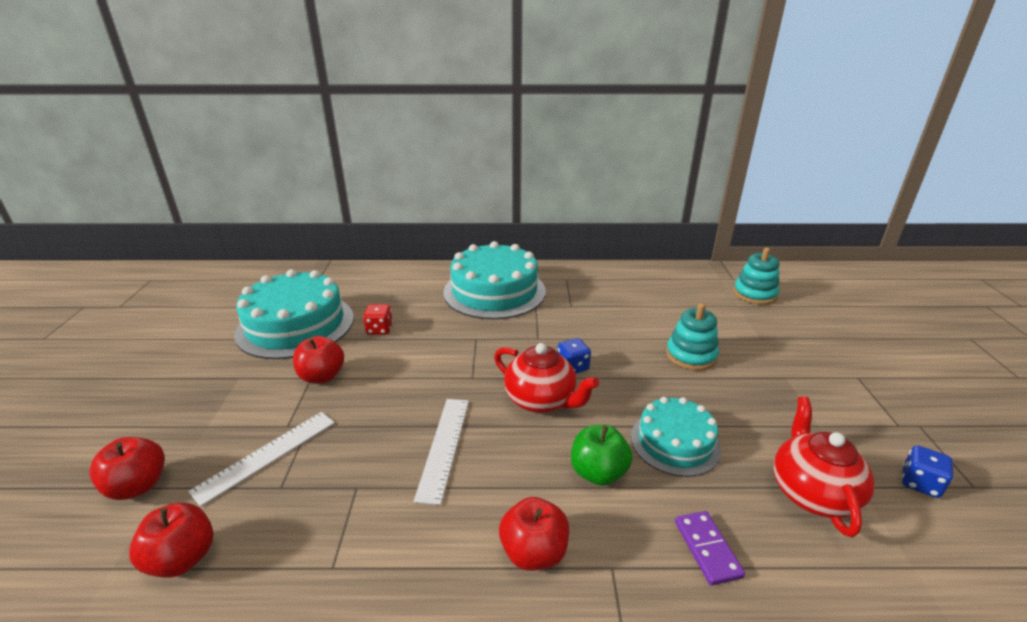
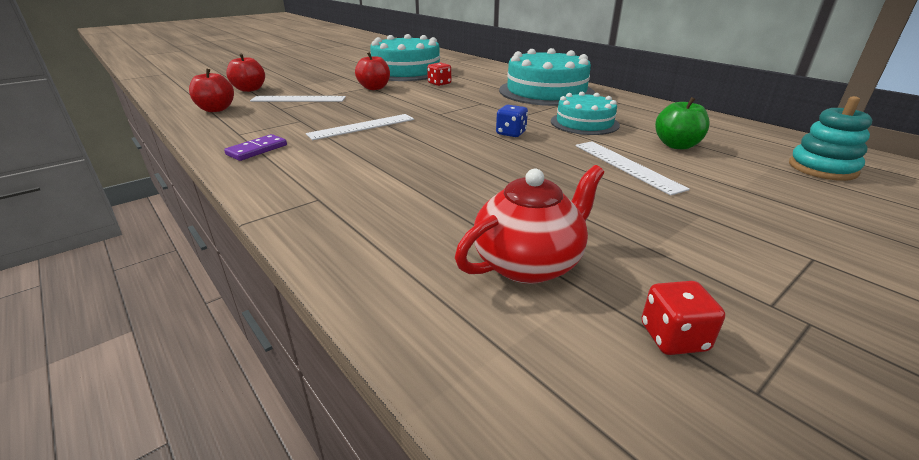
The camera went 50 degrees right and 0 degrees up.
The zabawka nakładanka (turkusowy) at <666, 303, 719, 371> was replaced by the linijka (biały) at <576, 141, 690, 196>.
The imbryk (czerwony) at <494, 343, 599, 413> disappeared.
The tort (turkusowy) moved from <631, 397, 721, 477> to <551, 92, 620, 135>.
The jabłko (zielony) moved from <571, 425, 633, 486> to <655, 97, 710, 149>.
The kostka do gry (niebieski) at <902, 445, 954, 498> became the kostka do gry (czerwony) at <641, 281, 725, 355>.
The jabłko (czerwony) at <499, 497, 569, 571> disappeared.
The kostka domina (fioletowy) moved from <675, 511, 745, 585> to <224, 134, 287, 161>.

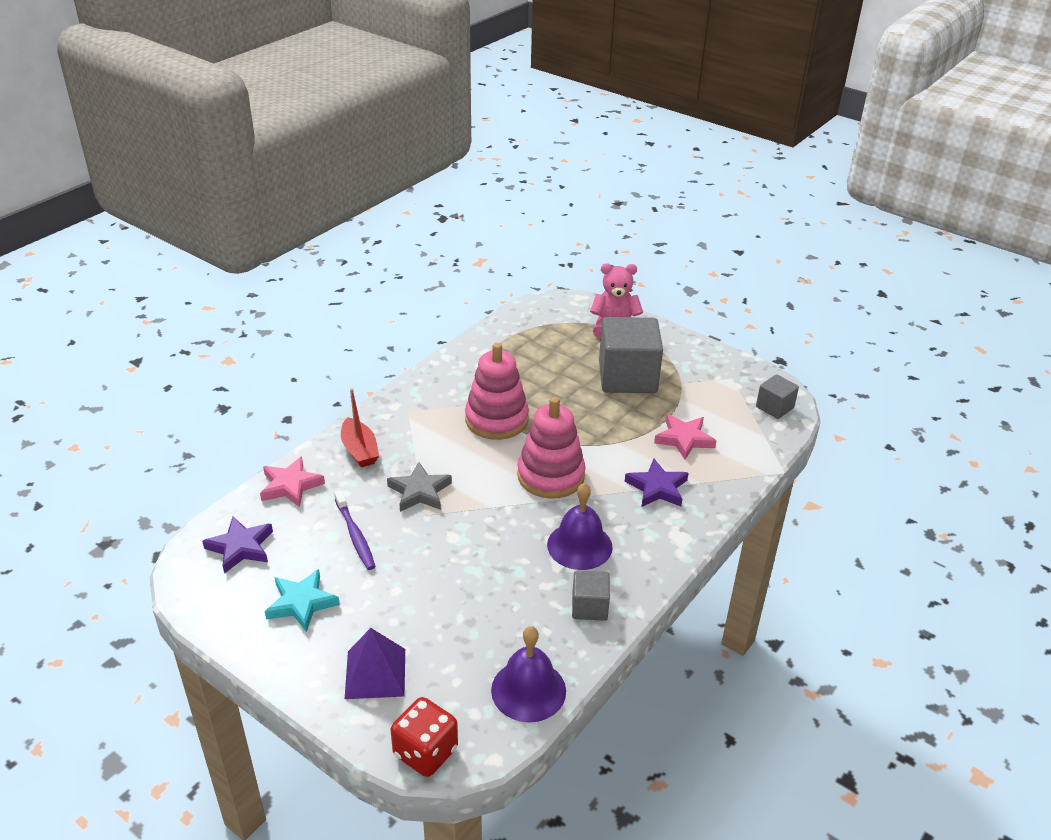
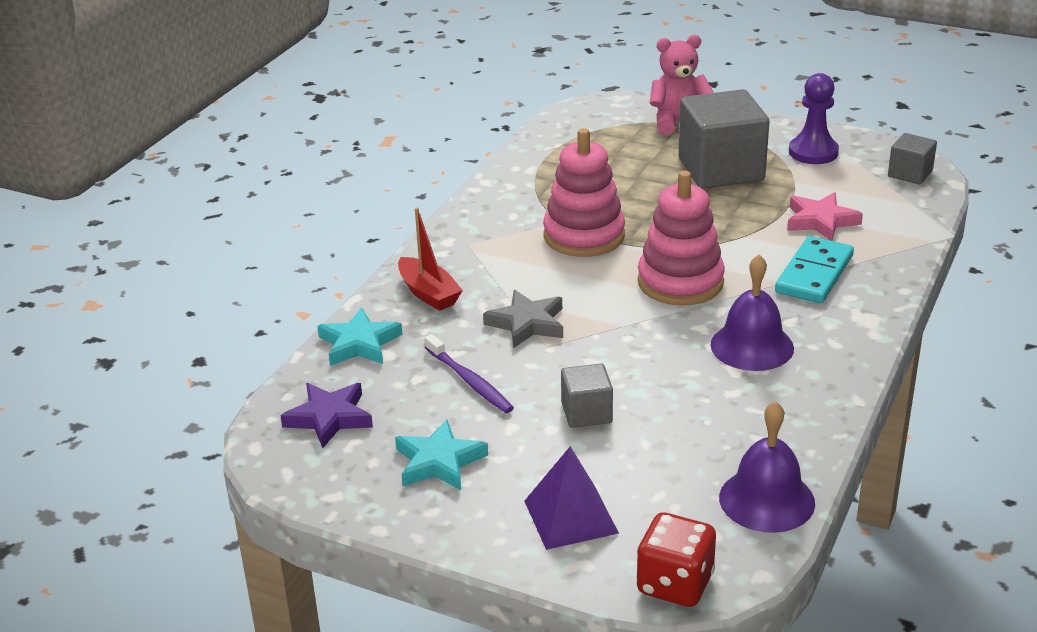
The camera went 10 degrees left and 5 degrees down.
The gwiazda (różowy) at <260, 456, 325, 507> became the gwiazda (turkusowy) at <317, 308, 403, 366>.
The gwiazda (fioletowy) at <625, 459, 688, 507> was replaced by the kostka domina (turkusowy) at <775, 236, 854, 303>.
The sześcian (szary) moved from <572, 570, 610, 621> to <561, 363, 613, 428>.
The pionek (fioletowy) at <789, 73, 839, 164> appeared.

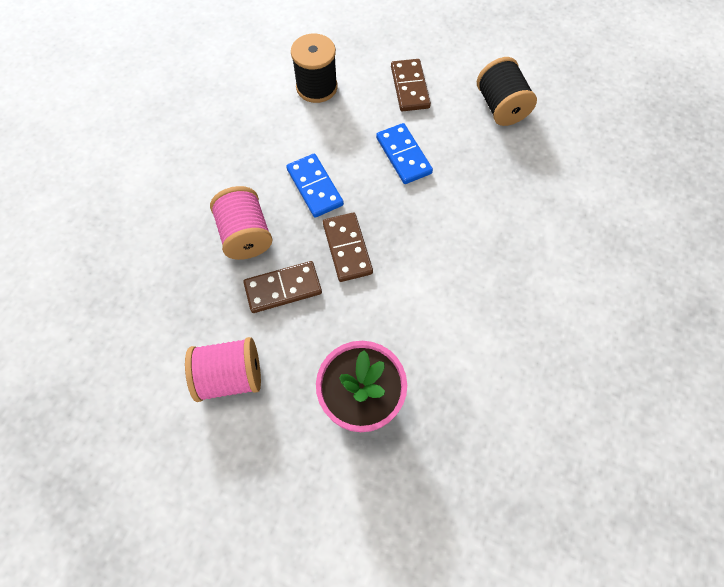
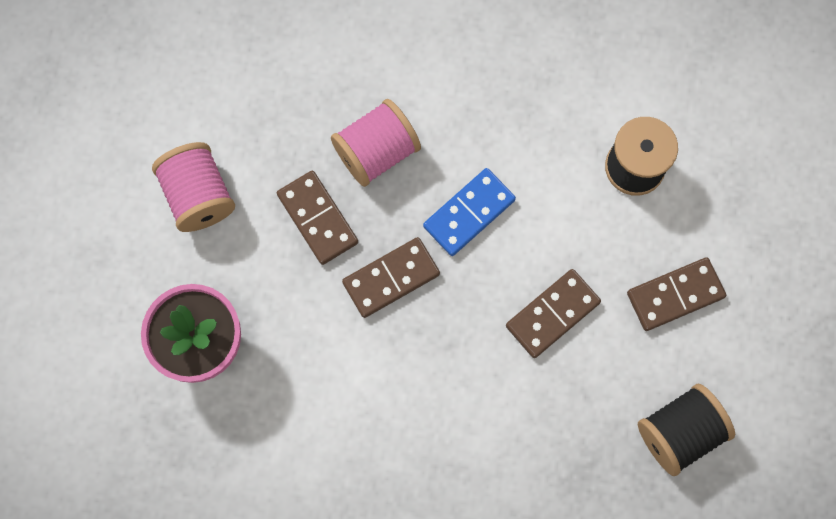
The camera went 75 degrees right and 10 degrees up.
The kostka domina (niebieski) at <376, 123, 433, 184> became the kostka domina (brązowy) at <506, 269, 601, 358>.

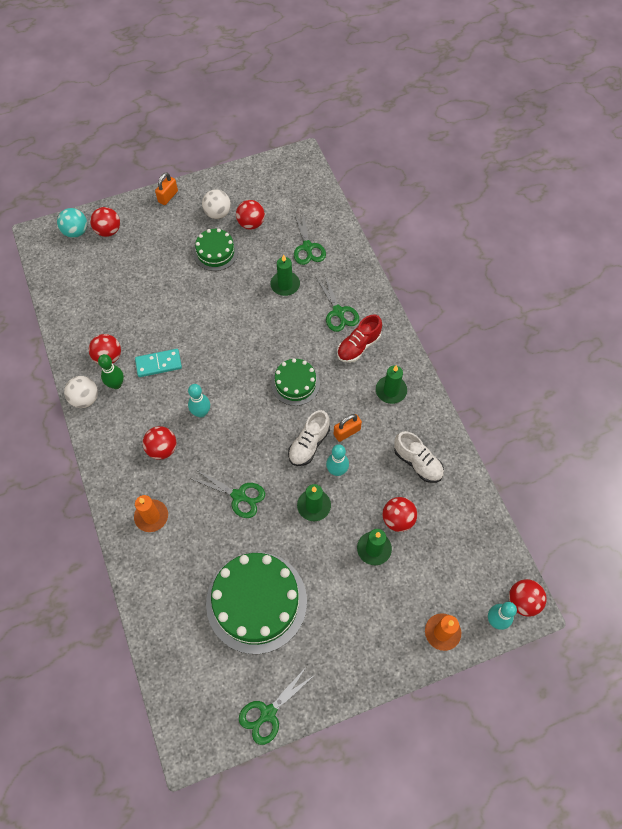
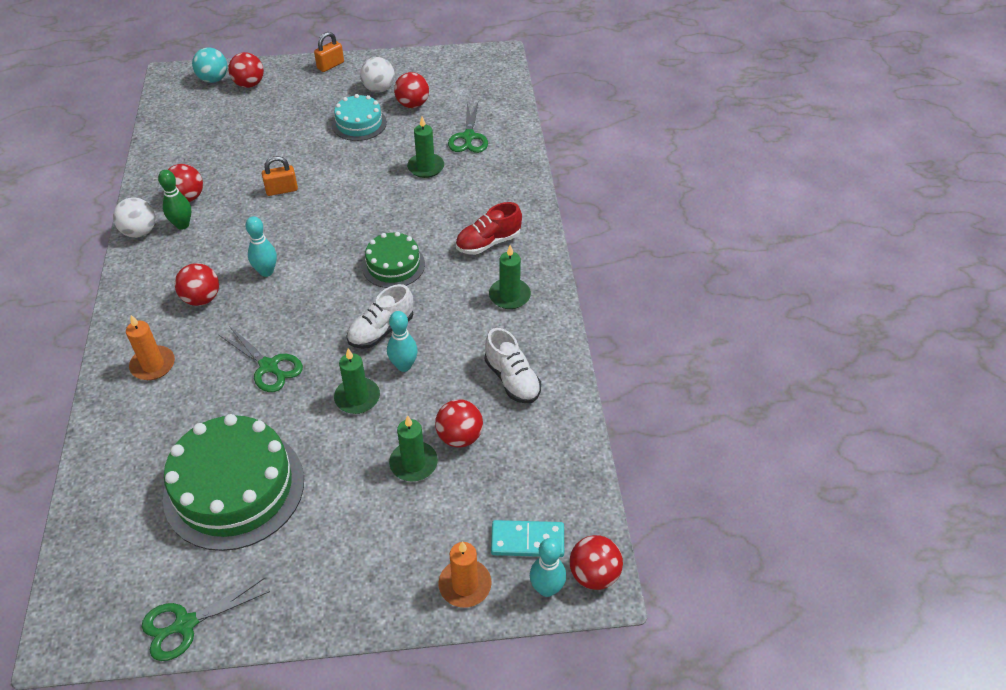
The camera went 15 degrees right and 15 degrees down.
The tort (zielony) at <193, 228, 238, 271> became the tort (turkusowy) at <332, 94, 387, 141>.
The nożyczki (zielony) at <315, 273, 359, 332> disappeared.
The kostka domina (turkusowy) moved from <135, 349, 182, 377> to <491, 520, 564, 557>.
The kłódka (pomarańczowy) moved from <334, 414, 362, 442> to <262, 156, 298, 196>.

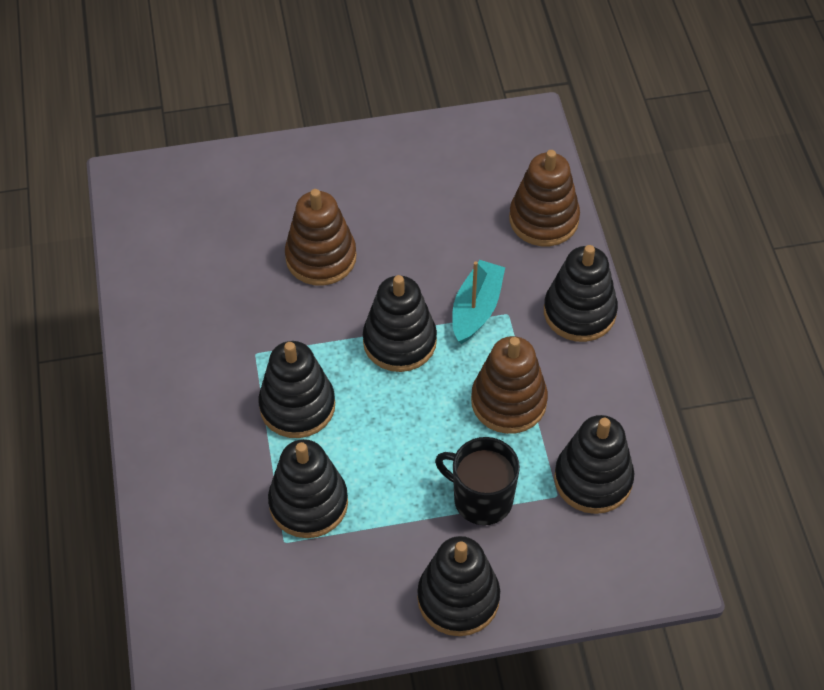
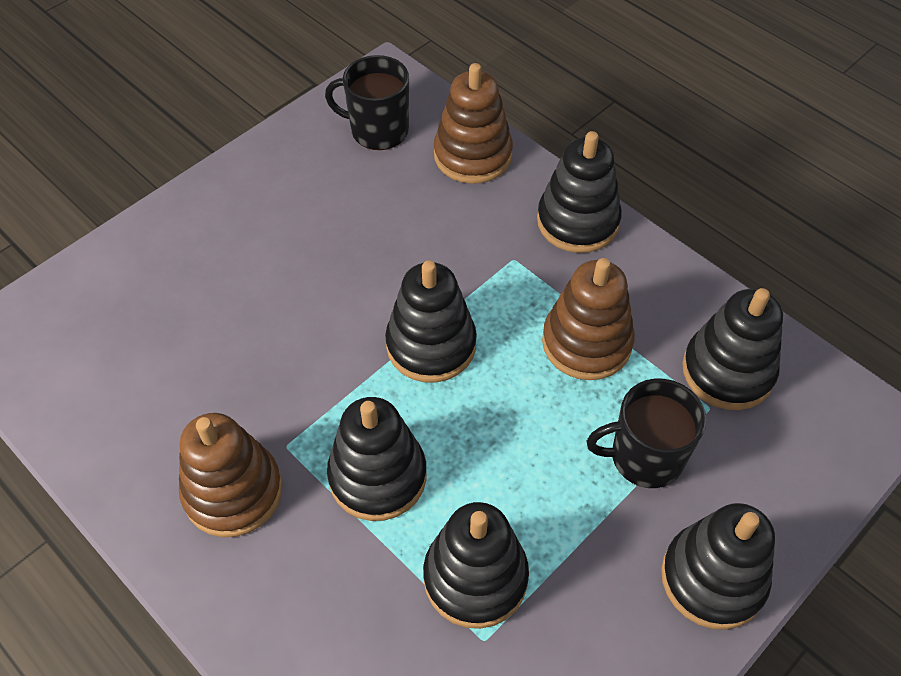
The camera went 35 degrees left and 0 degrees up.
The zabawka nakładanka (brązowy) moved from <285, 189, 356, 286> to <179, 413, 282, 537>.
The łódka (turkusowy) at <452, 260, 505, 344> disappeared.
The kubek (czarny) at <325, 55, 409, 150> appeared.

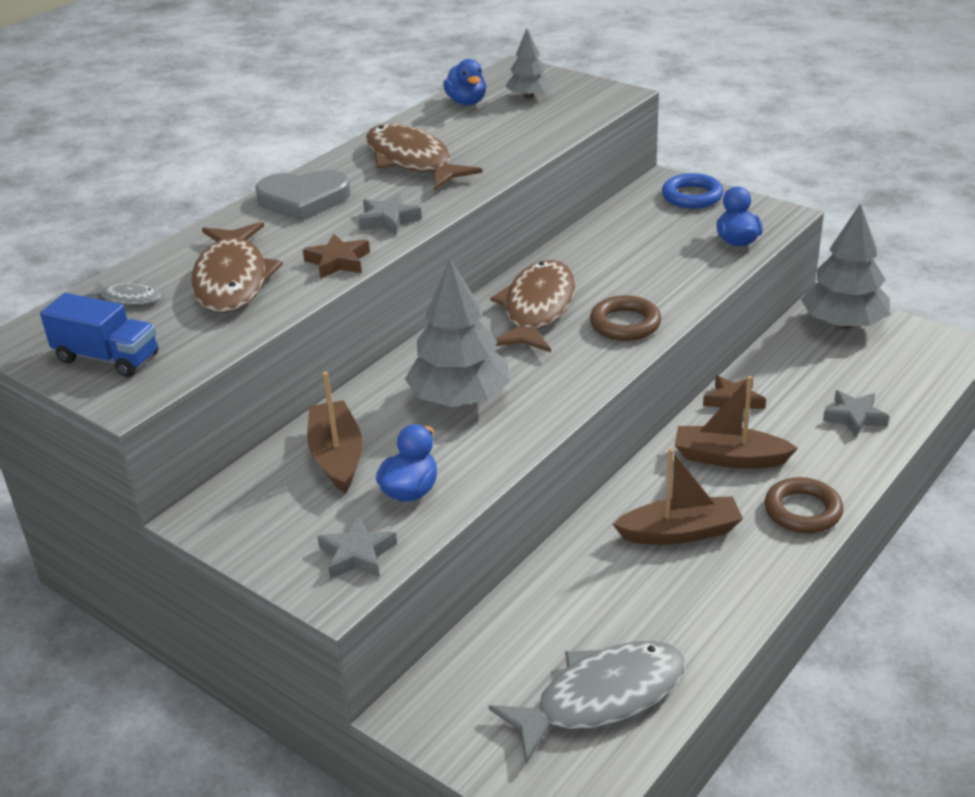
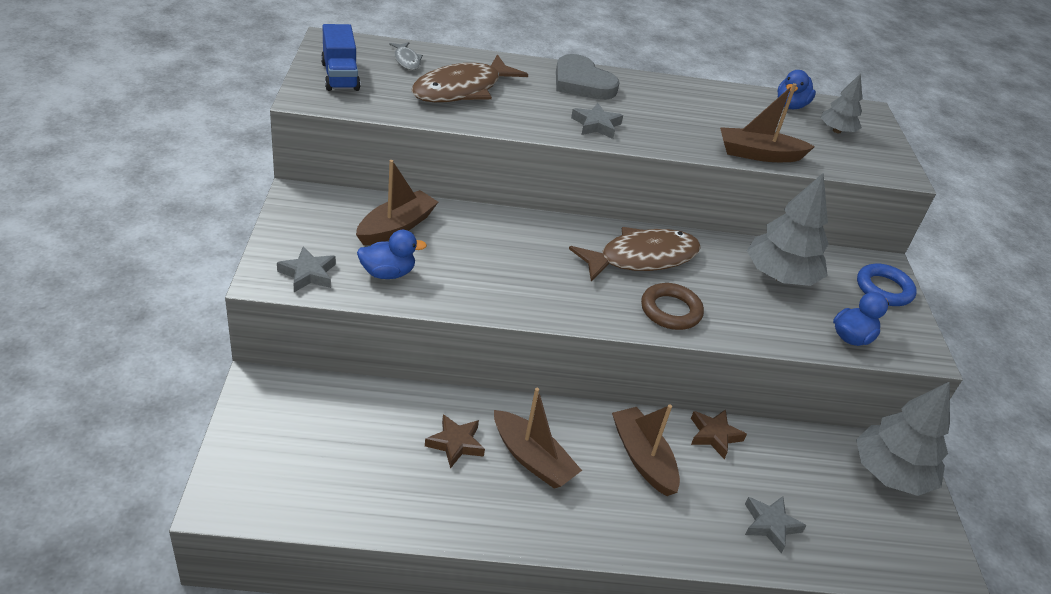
The camera went 45 degrees right and 5 degrees up.
The ryba (brązowy) at <366, 124, 482, 190> disappeared.
The gwiazda (brązowy) moved from <303, 234, 370, 279> to <425, 414, 485, 469>.
The drzewko (szary) moved from <405, 259, 510, 407> to <747, 173, 829, 286>.
The pierścień (brązowy) at <765, 477, 843, 533> disappeared.
The ryba (szary) at <488, 641, 687, 764> disappeared.
The łódka (brązowy) at <720, 83, 815, 162> appeared.

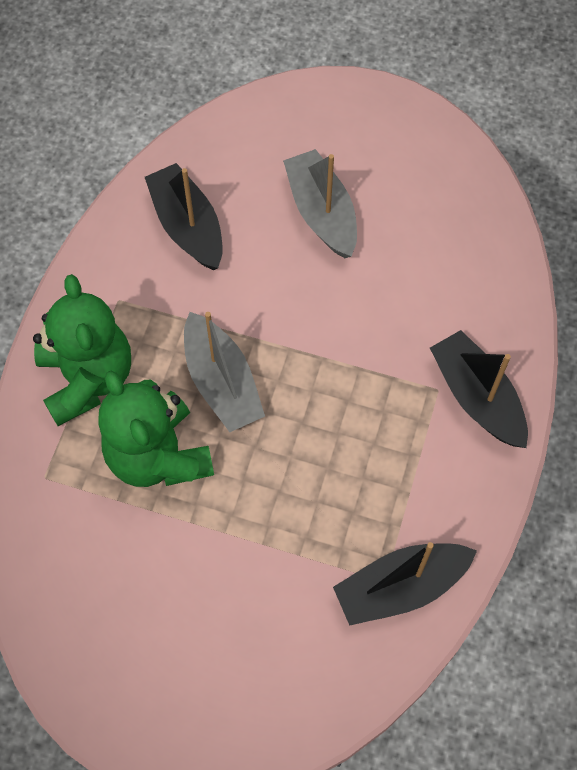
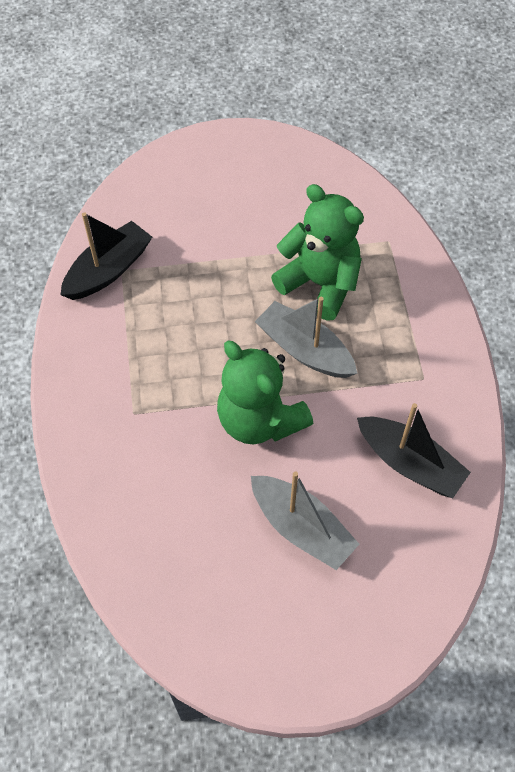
The camera went 155 degrees right and 5 degrees down.
The miś (zielony) moved from <33, 274, 131, 426> to <217, 341, 313, 445>.
The łódka (czarny) at <430, 330, 528, 448> disappeared.

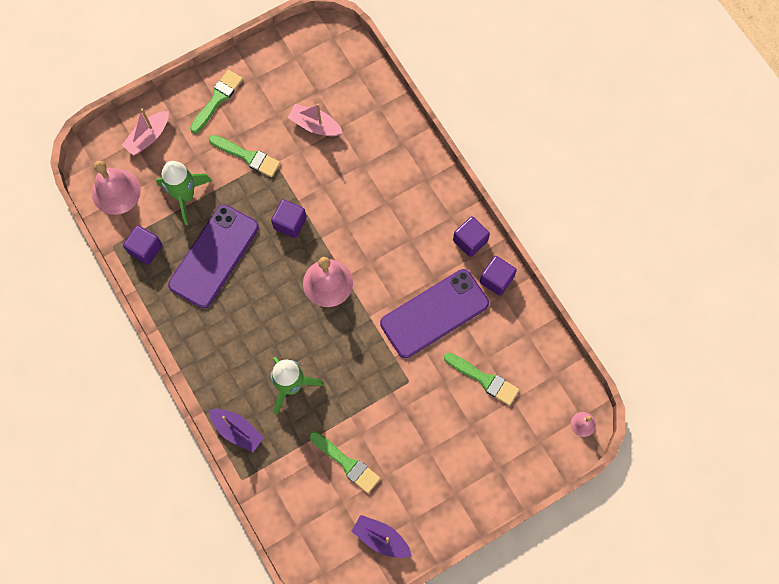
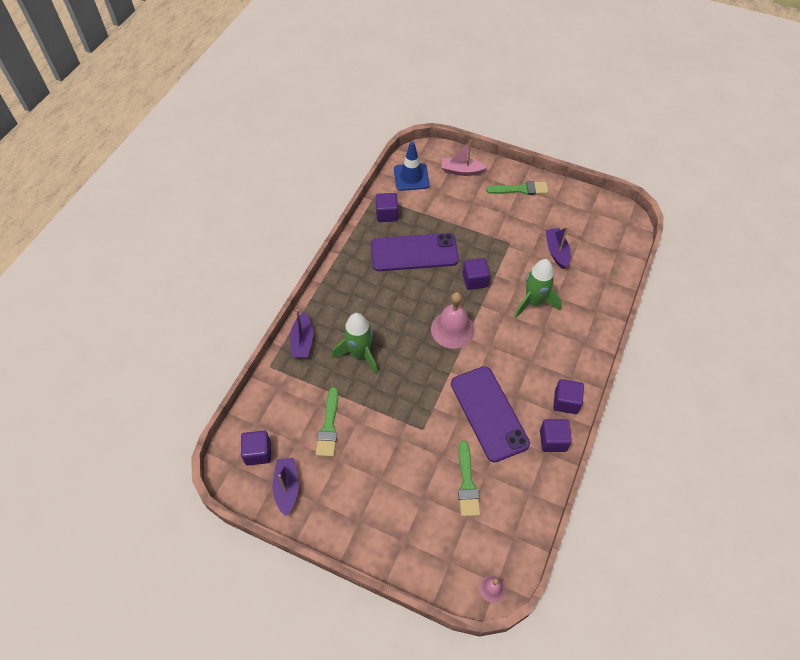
The camera went 55 degrees right and 15 degrees down.
The łódka (różowy) at <288, 104, 343, 136> became the łódka (fioletowy) at <546, 227, 571, 269>.
The pędzel (zielony) at <209, 135, 280, 177> disappeared.
The dzwonek (różowy) at <92, 161, 141, 215> was replaced by the pachołek (niebieski) at <394, 142, 430, 191>.
The rakieta (zielony) moved from <156, 161, 212, 225> to <514, 259, 562, 318>.
The telefon (fioletowy) at <380, 269, 489, 358> turned 45 degrees clockwise.
The sześcian (fioletowy) at <241, 431, 271, 465> appeared.

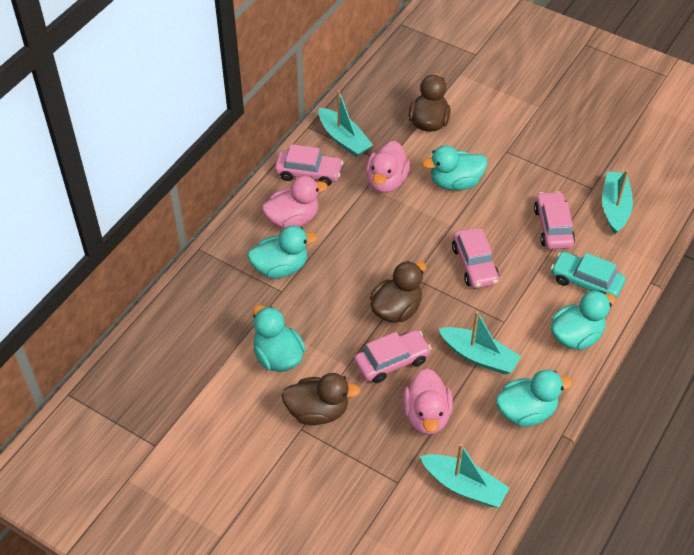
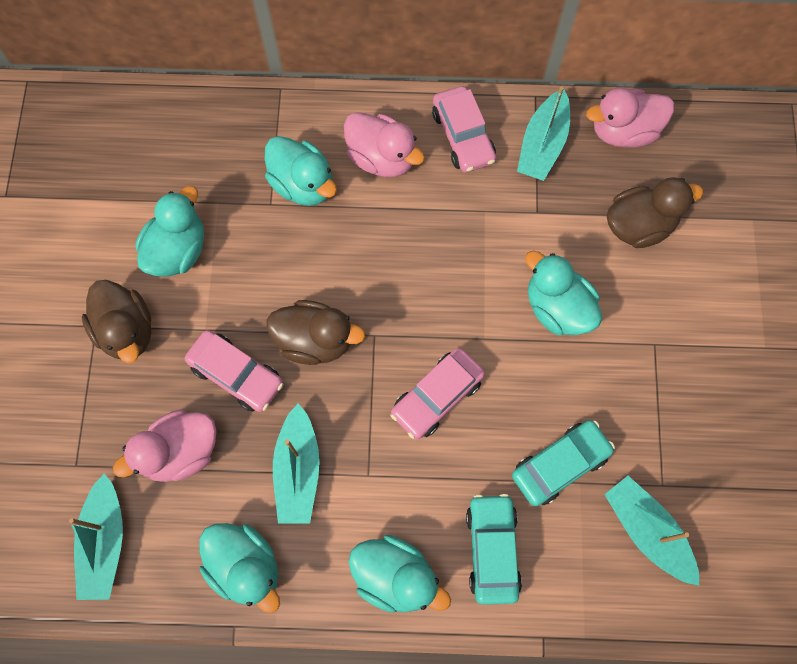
The camera went 60 degrees right and 20 degrees up.
The kaczka (różowy) moved from <366, 141, 410, 193> to <586, 88, 674, 147>.
The łódka (turkusowy) at <602, 170, 633, 234> turned 105 degrees counterclockwise.
The samochód (różowy) at <534, 191, 575, 249> became the samochód (turkusowy) at <512, 420, 615, 507>.

